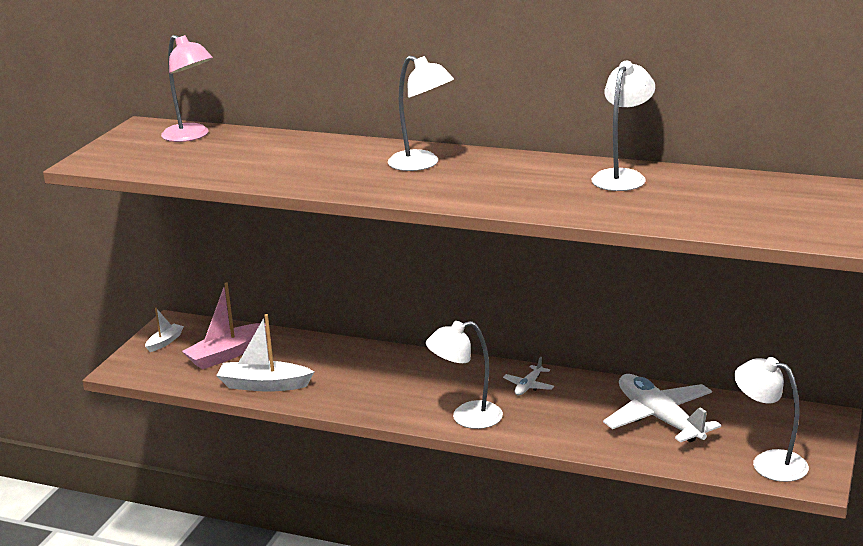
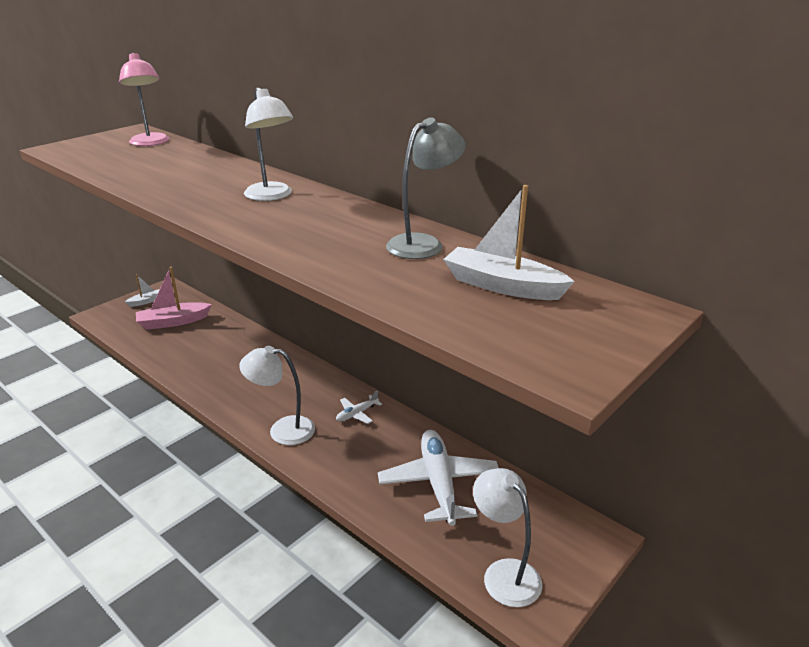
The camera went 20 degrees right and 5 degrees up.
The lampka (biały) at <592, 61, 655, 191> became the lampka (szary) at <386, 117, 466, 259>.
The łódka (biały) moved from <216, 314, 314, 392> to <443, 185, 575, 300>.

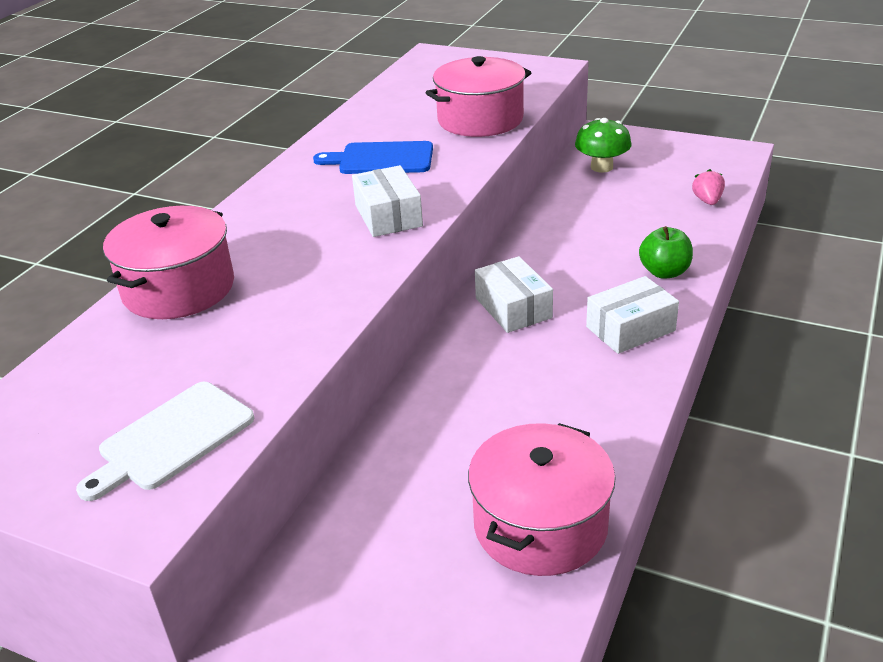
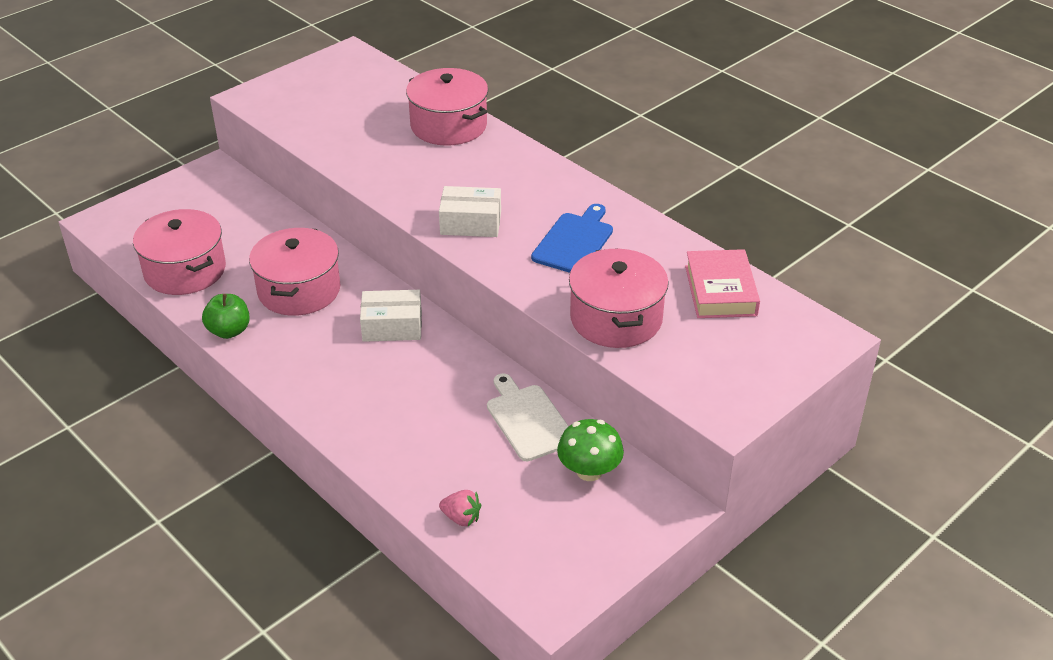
The camera went 110 degrees right and 5 degrees up.
The jabłko (zielony) moved from <639, 226, 693, 279> to <202, 294, 250, 339>.
The pudełko (biały) at <586, 276, 679, 354> disappeared.
The deska do krojenia (biały) moved from <76, 382, 254, 501> to <487, 374, 568, 461>.
The garnek (różowy) at <249, 228, 340, 316> appeared.
The książka (różowy) at <685, 249, 760, 318> appeared.

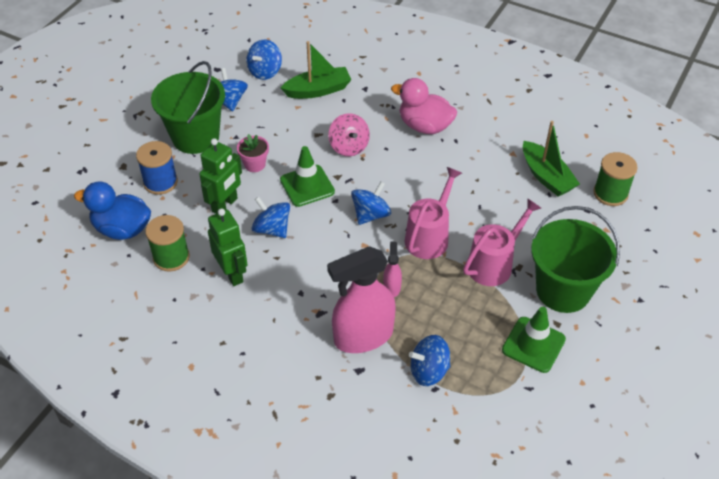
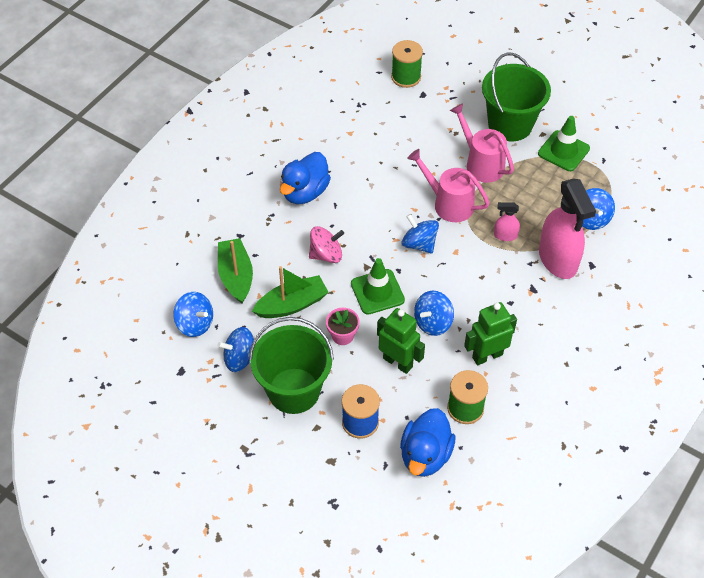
The camera went 85 degrees left and 5 degrees up.
The kaczka (różowy) at <391, 78, 457, 134> became the kaczka (niebieski) at <280, 152, 331, 204>.
The łódka (zielony) moved from <523, 121, 580, 196> to <252, 266, 329, 318>.

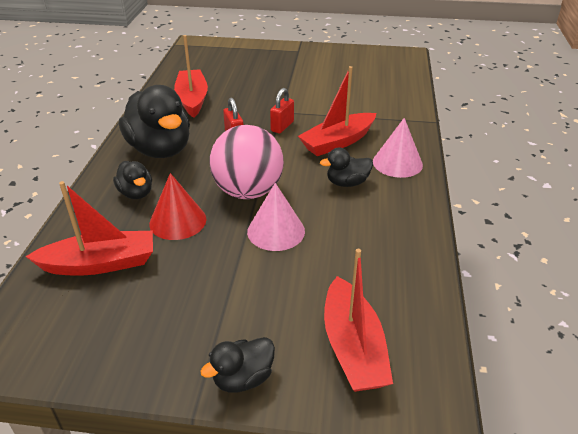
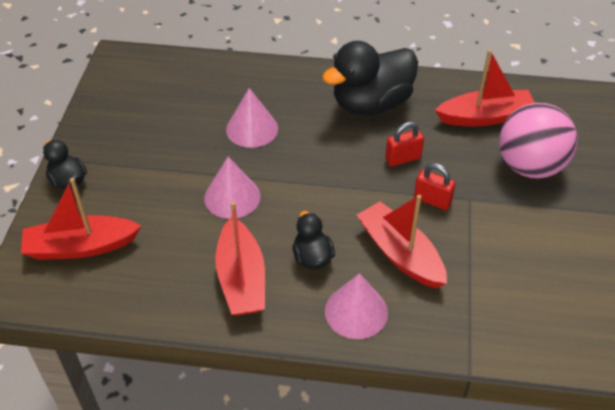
The camera went 90 degrees right and 10 degrees up.
The piłka (różowy) moved from <210, 125, 284, 199> to <499, 103, 578, 178>.
The kaczka (czarny) at <113, 161, 152, 199> disappeared.
The stożek (czerwony) at <149, 173, 206, 240> became the stożek (różowy) at <226, 88, 278, 148>.
The łódka (czerwony) moved from <25, 181, 153, 276> to <216, 202, 265, 316>.

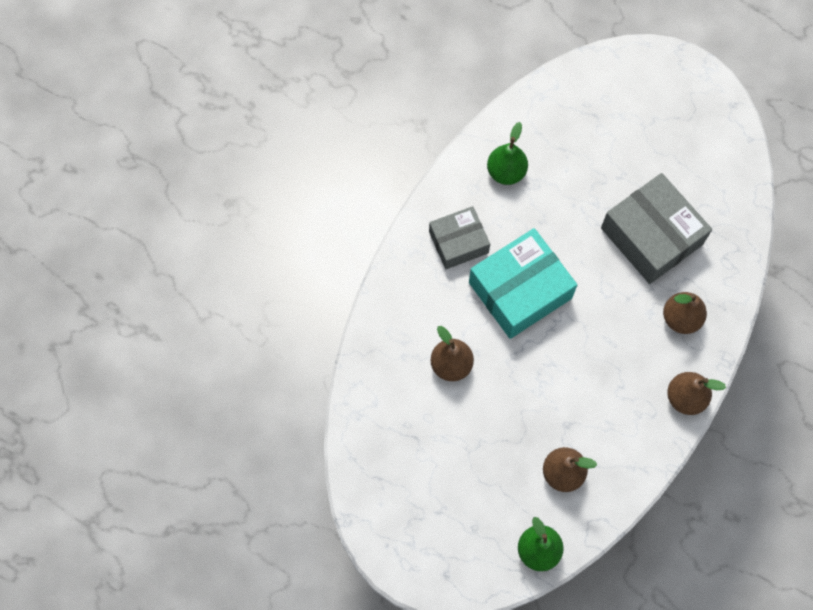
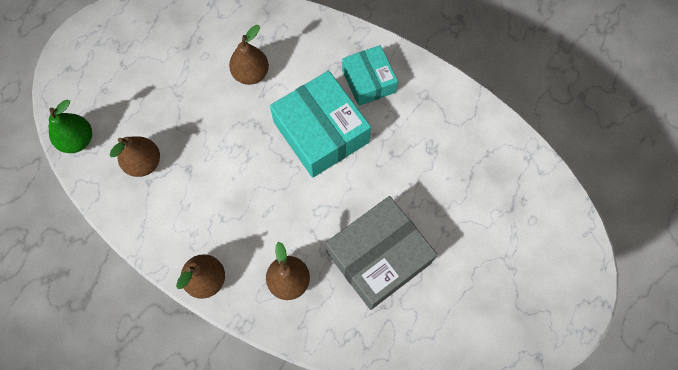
The camera went 90 degrees right and 0 degrees up.
The gruszka (zielony) at <487, 122, 528, 185> disappeared.
The pudełko (szary) at <429, 206, 490, 269> became the pudełko (turkusowy) at <342, 45, 398, 106>.

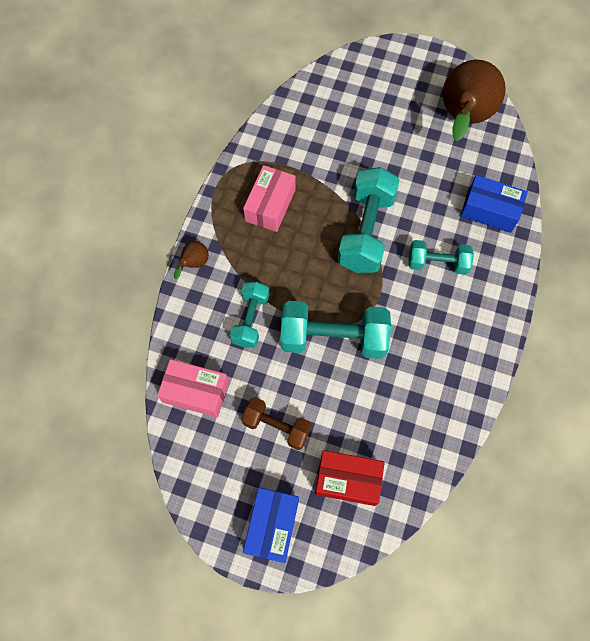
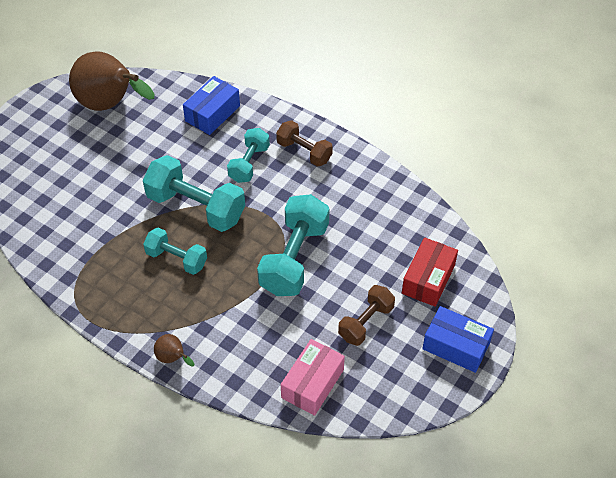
The camera went 75 degrees left and 15 degrees down.
The pudełko (różowy) at <243, 165, 296, 232> disappeared.
The hantel (turkusowy) moved from <230, 282, 269, 348> to <143, 228, 207, 275>.
The hantel (brązowy) at <276, 120, 333, 167> appeared.

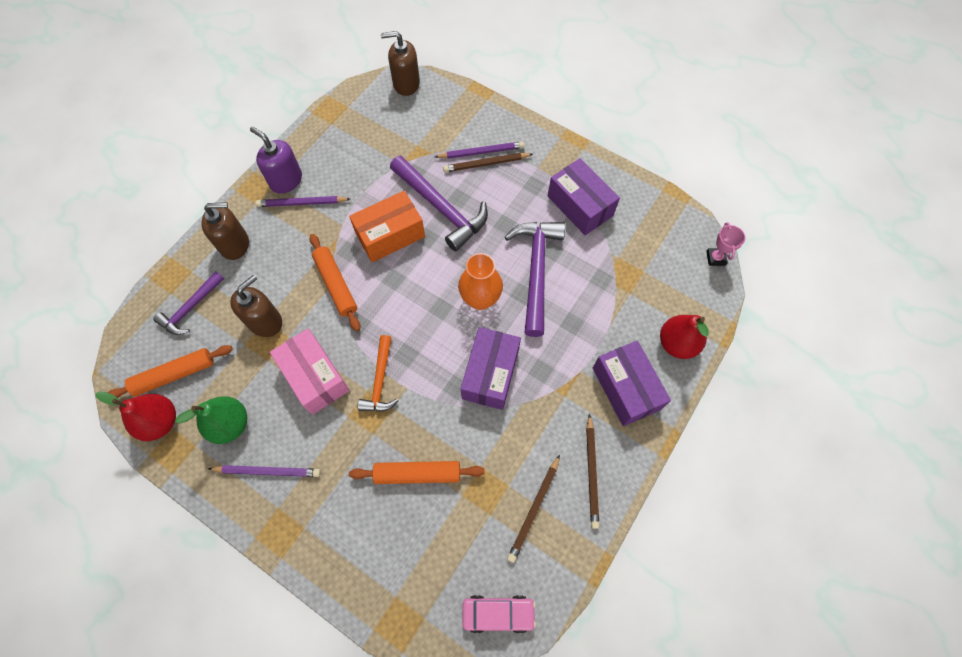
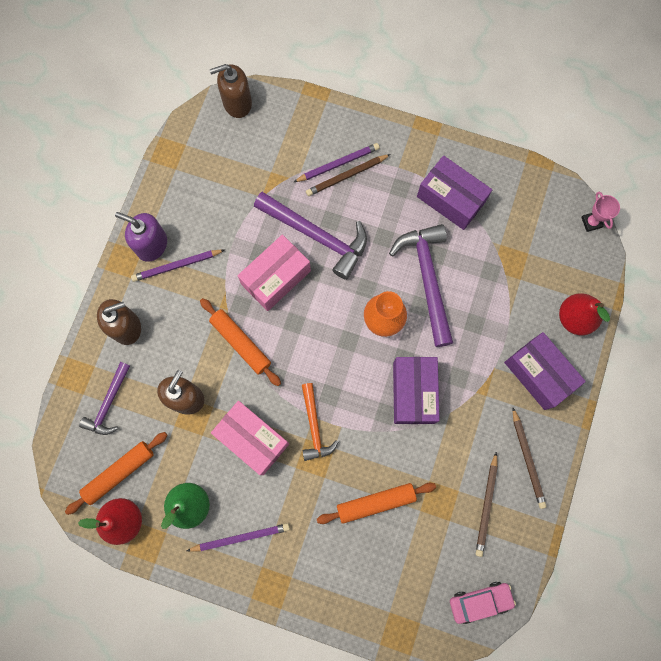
The camera went 15 degrees left and 10 degrees up.
The pudełko (pomarańczowy) at <349, 191, 425, 262> became the pudełko (różowy) at <238, 235, 311, 311>.

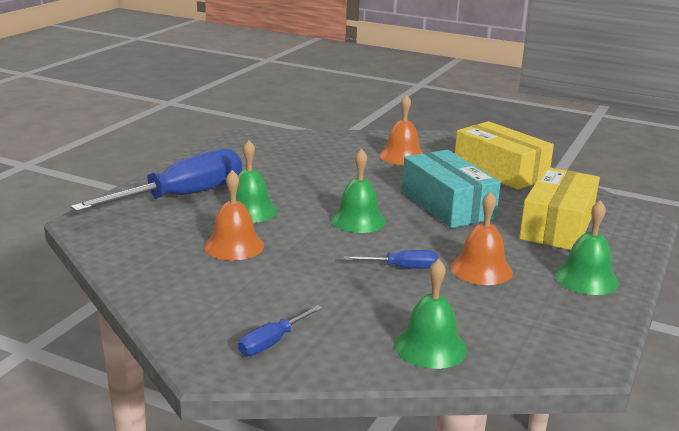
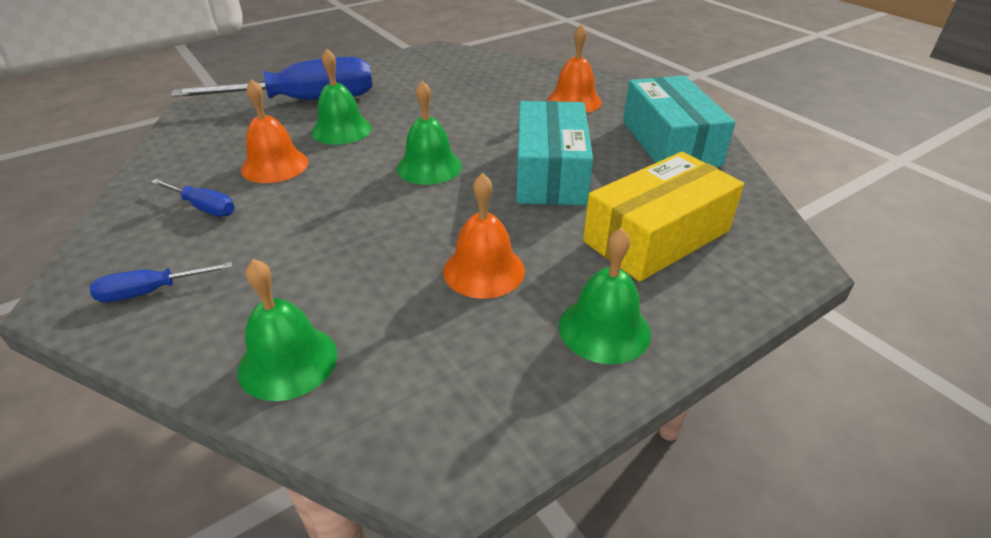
The camera went 30 degrees right and 15 degrees up.
The pudełko (żółty) at <455, 121, 554, 190> became the pudełko (turkusowy) at <623, 75, 736, 167>.
The śrubokręt (niebieski) moved from <345, 250, 438, 269> to <151, 179, 235, 217>.

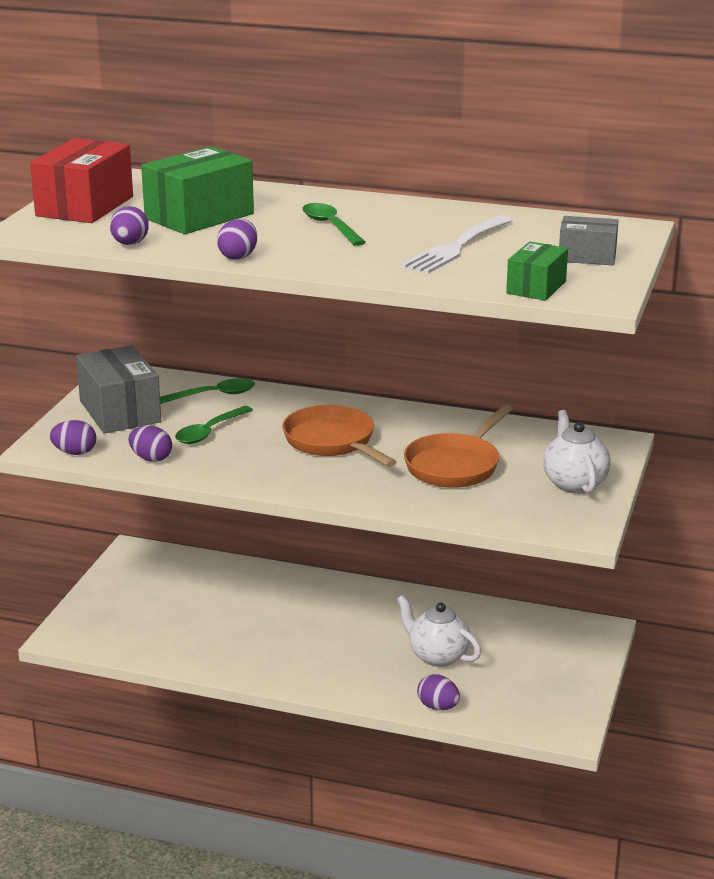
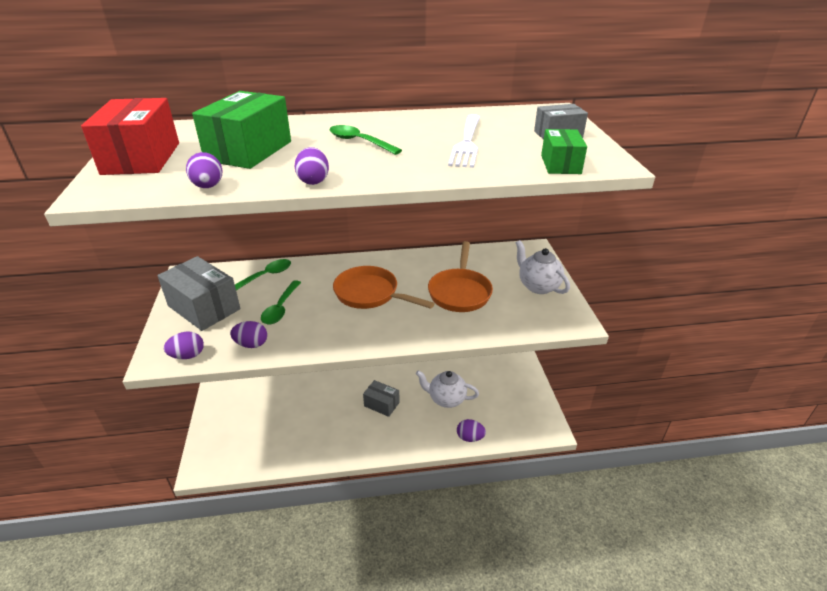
The camera went 25 degrees left and 10 degrees up.
The pudełko (szary) at <363, 380, 400, 417> appeared.

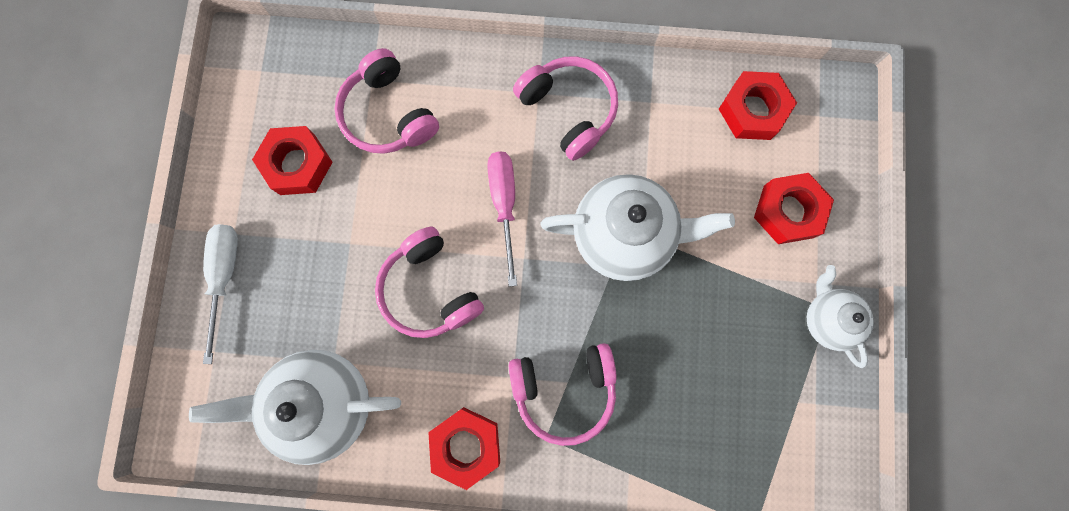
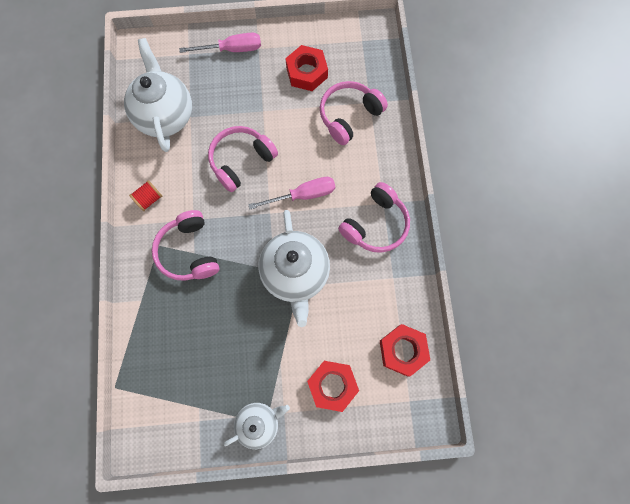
The camera went 80 degrees right and 5 degrees down.
The śrubokręt (biały) at <203, 224, 238, 364> became the śrubokręt (różowy) at <179, 33, 261, 53>.
The nakrętka (czerwony) at <428, 407, 500, 490> was replaced by the szpulka (czerwony) at <129, 180, 162, 211>.

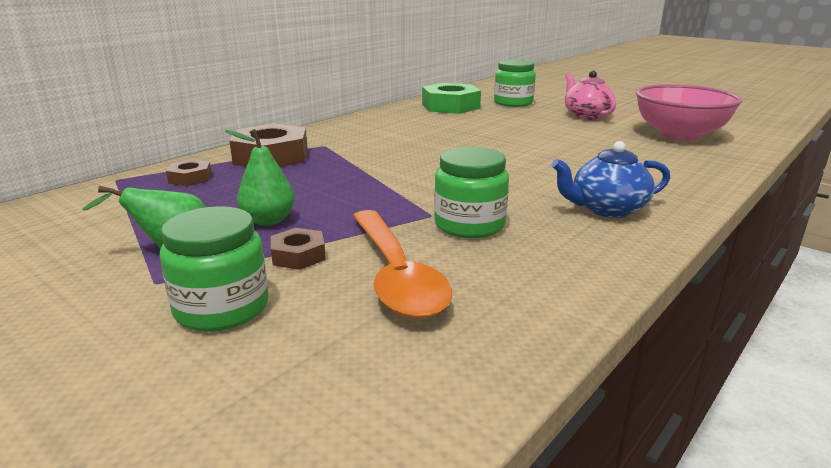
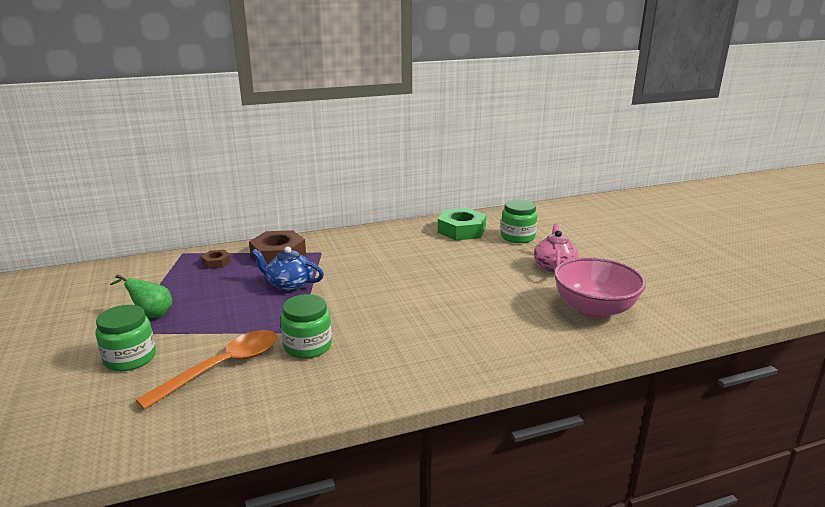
The camera went 30 degrees right and 0 degrees up.
The gruszka (zielony) at <225, 129, 295, 226> disappeared.
The imbryk (niebieski) moved from <552, 141, 670, 218> to <252, 246, 324, 291>.
The łyżka (pomarańczowy) at <353, 210, 452, 318> turned 150 degrees counterclockwise.
The nakrętka (brązowy) at <271, 228, 326, 270> disappeared.

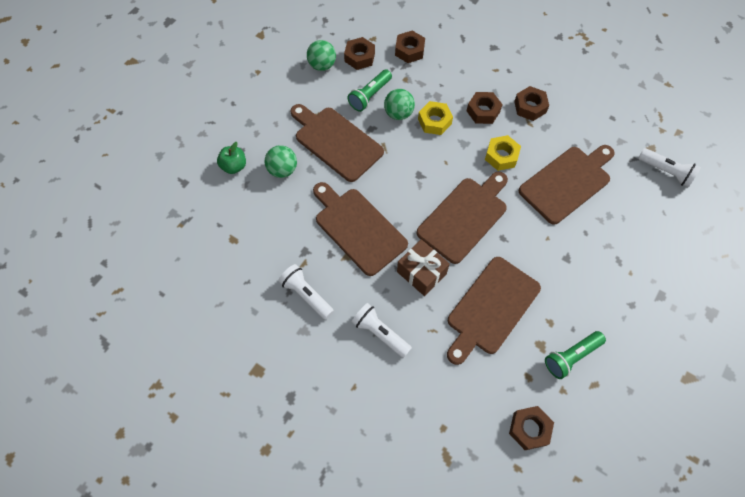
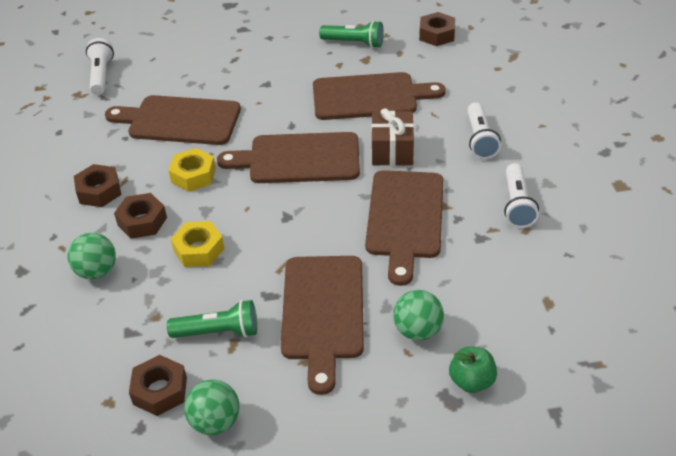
The camera went 130 degrees left and 20 degrees down.
The nakrętka (brązowy) at <395, 31, 425, 63> disappeared.
The piłka (zielony) moved from <384, 89, 415, 120> to <68, 233, 116, 279>.

